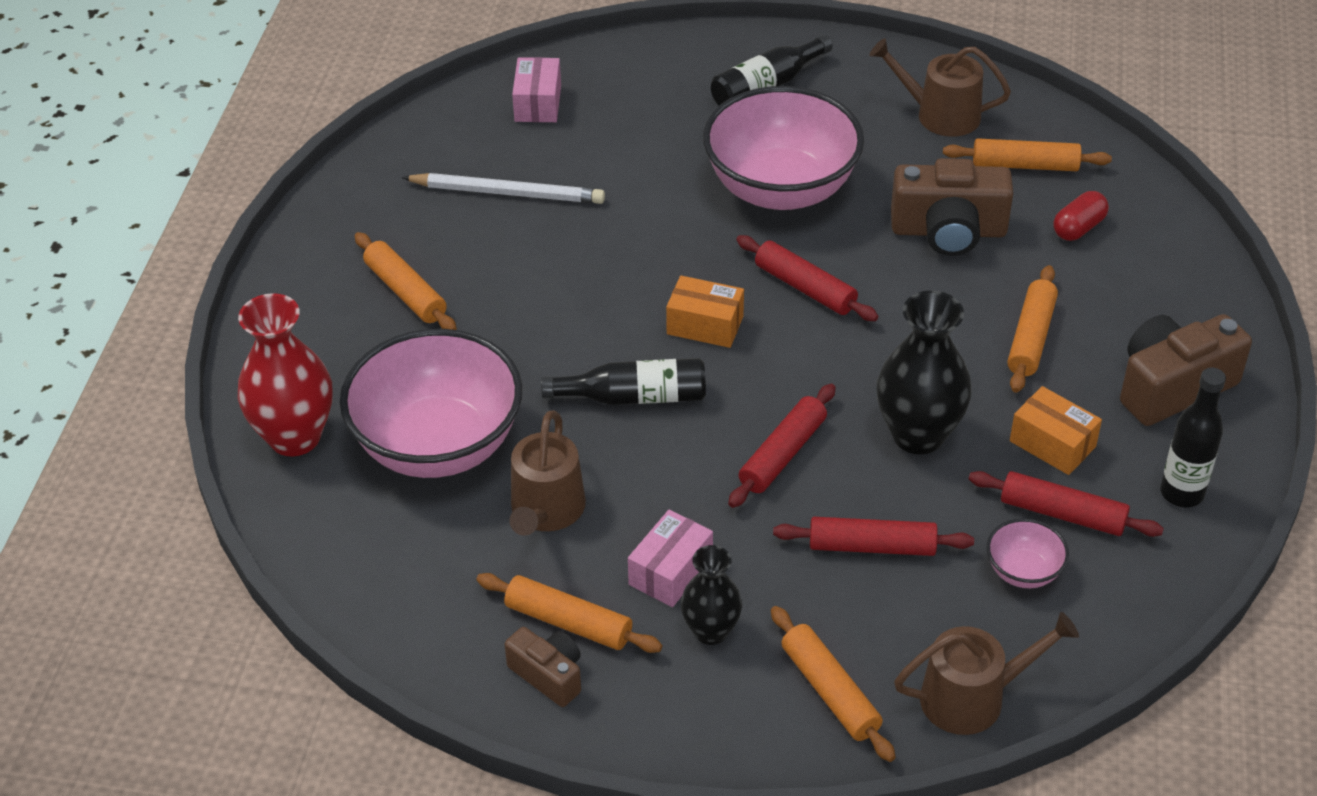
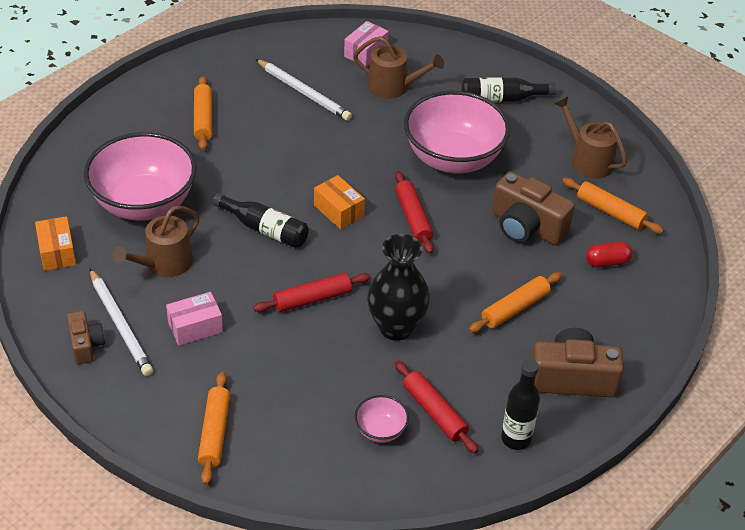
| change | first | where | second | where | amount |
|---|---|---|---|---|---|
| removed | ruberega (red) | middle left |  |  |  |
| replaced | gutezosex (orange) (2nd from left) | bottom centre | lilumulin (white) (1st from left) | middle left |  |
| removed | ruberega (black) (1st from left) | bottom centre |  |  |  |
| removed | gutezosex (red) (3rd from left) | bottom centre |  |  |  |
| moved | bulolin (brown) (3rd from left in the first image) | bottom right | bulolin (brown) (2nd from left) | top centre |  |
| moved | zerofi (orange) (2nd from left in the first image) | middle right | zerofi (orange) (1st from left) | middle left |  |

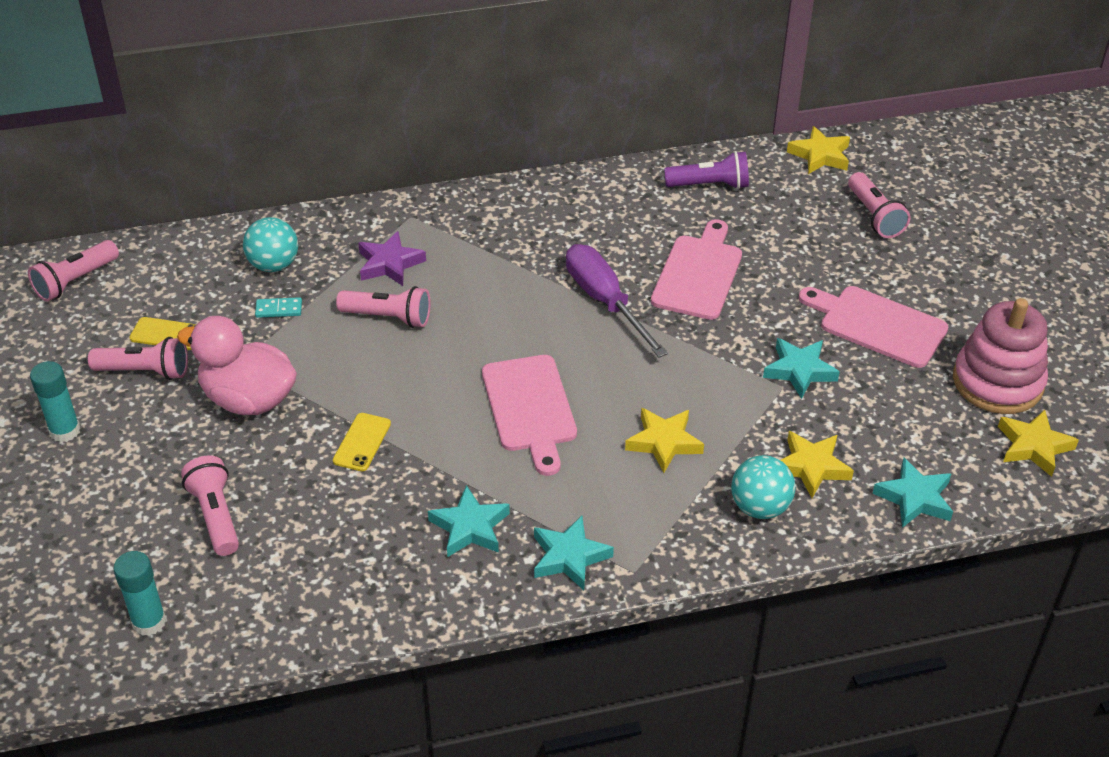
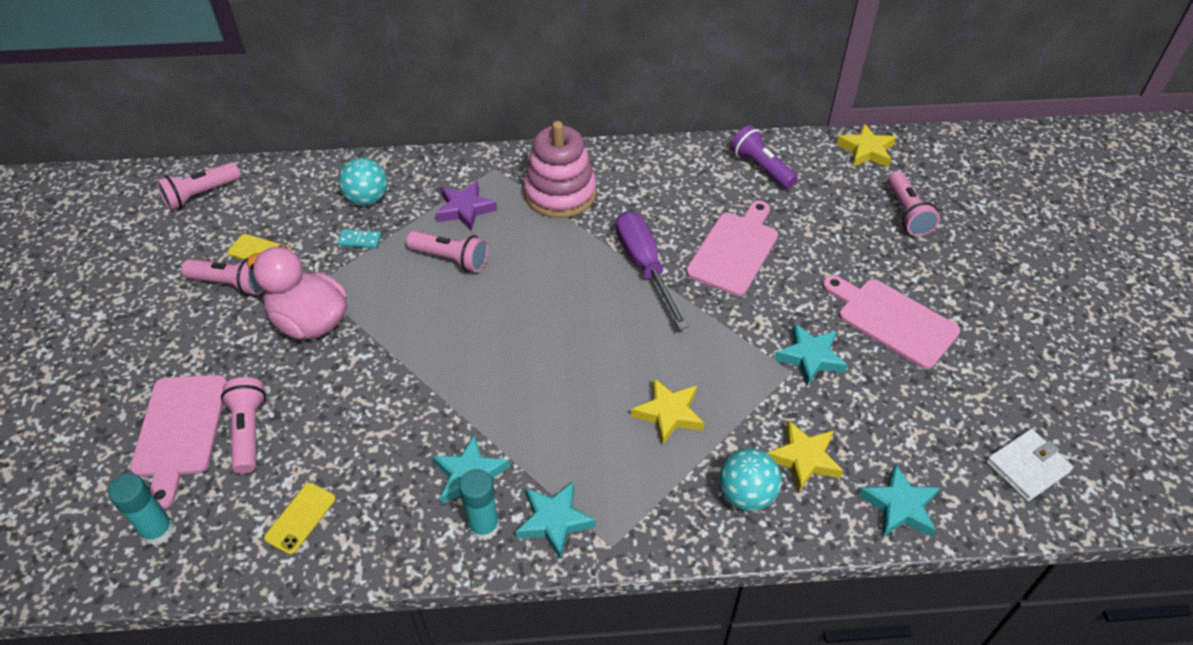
| change | first | where | second | where | amount |
|---|---|---|---|---|---|
| moved | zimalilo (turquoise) (1st from left in the first image) | middle left | zimalilo (turquoise) (2nd from left) | bottom centre |  |
| moved | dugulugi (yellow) (2nd from left) | middle left |  | bottom left |  |
| moved | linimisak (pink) (1st from left) | centre |  | bottom left |  |
| turned | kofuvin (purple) | top centre |  | top centre | 135 degrees counterclockwise |
| moved | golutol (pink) | middle right |  | top centre |  |
| replaced | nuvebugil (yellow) (4th from left) | middle right | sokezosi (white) | bottom right |  |

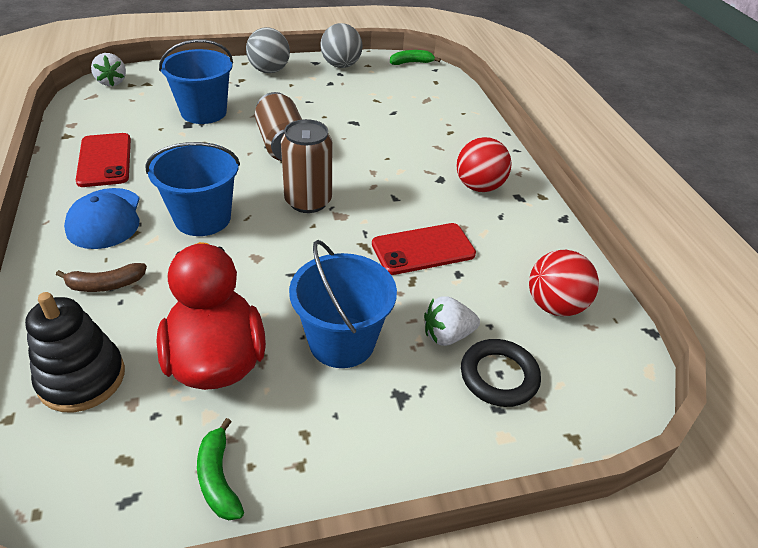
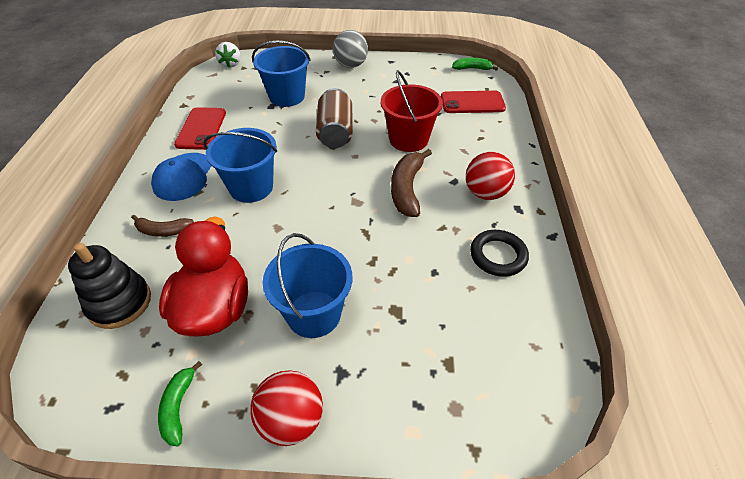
| change | first | where | second | where | amount |
|---|---|---|---|---|---|
| removed | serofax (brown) (2nd from left) | top centre |  |  |  |
| removed | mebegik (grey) (2nd from left) | top centre |  |  |  |
| moved | dugulugi (red) (2nd from left) | centre |  | top centre |  |
| removed | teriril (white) (2nd from left) | centre |  |  |  |
| moved | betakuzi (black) | bottom centre |  | middle right |  |
| moved | mebegik (red) (2nd from left in the first image) | middle right | mebegik (red) (1st from left) | bottom centre |  |
| added |  |  | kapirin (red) | top centre |  |
| added |  |  | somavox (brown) (2nd from left) | centre |  |

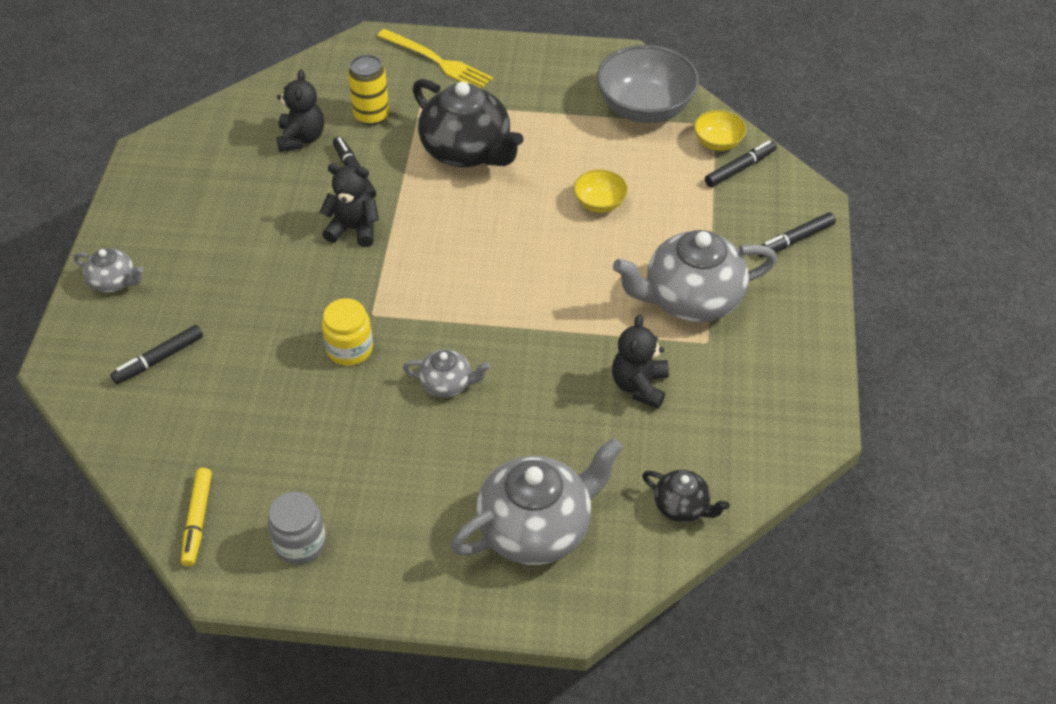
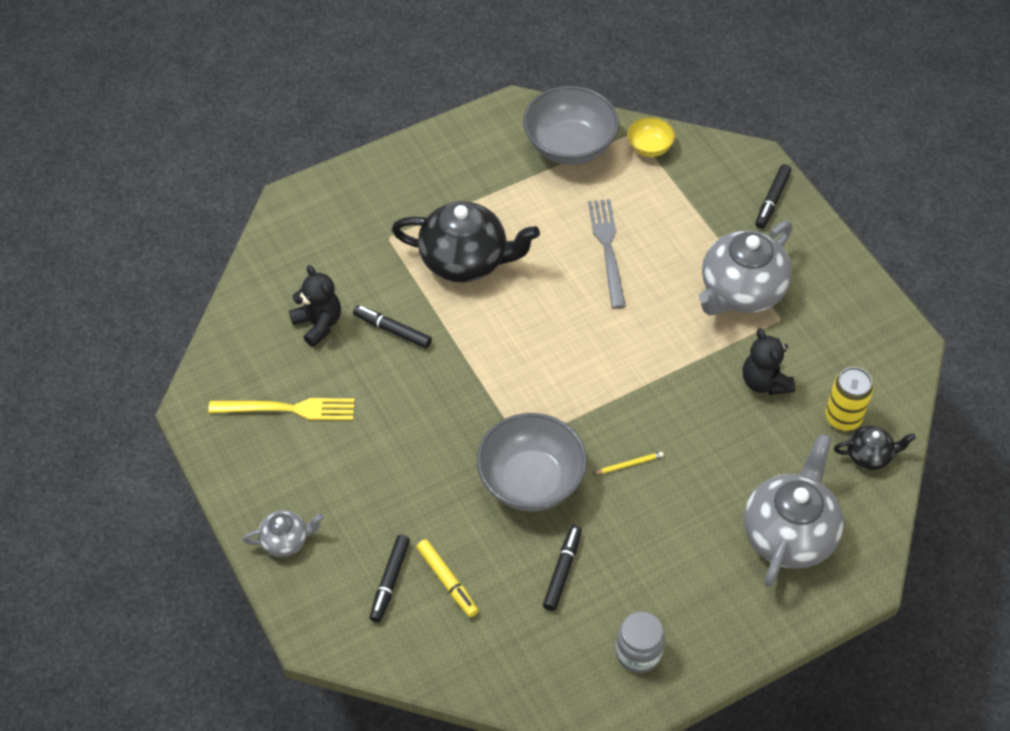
| change | first | where | second | where | amount |
|---|---|---|---|---|---|
| moved | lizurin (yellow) | bottom left |  | bottom centre |  |
| removed | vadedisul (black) (2nd from left) | top left |  |  |  |
| replaced | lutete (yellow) | middle left | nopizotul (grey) (1st from left) | centre |  |
| moved | serofax (yellow) | top centre |  | middle right |  |
| moved | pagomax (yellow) | top centre |  | middle left |  |
| replaced | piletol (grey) (2nd from left) | centre | lilumulin (yellow) | centre |  |
| replaced | nopizotul (yellow) (1st from left) | top centre | pagomax (grey) | centre |  |
| moved | lizurin (black) (3rd from left) | top right |  | bottom centre |  |

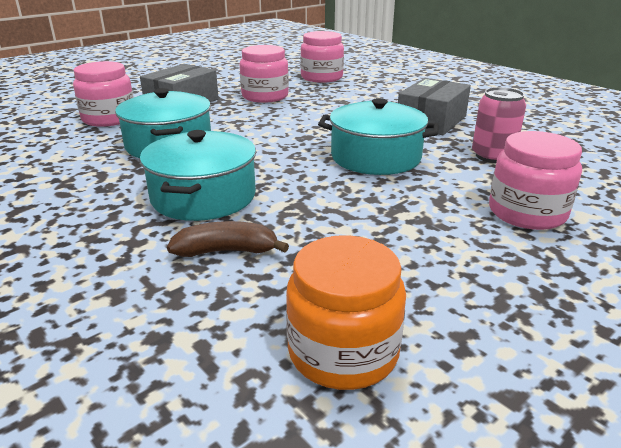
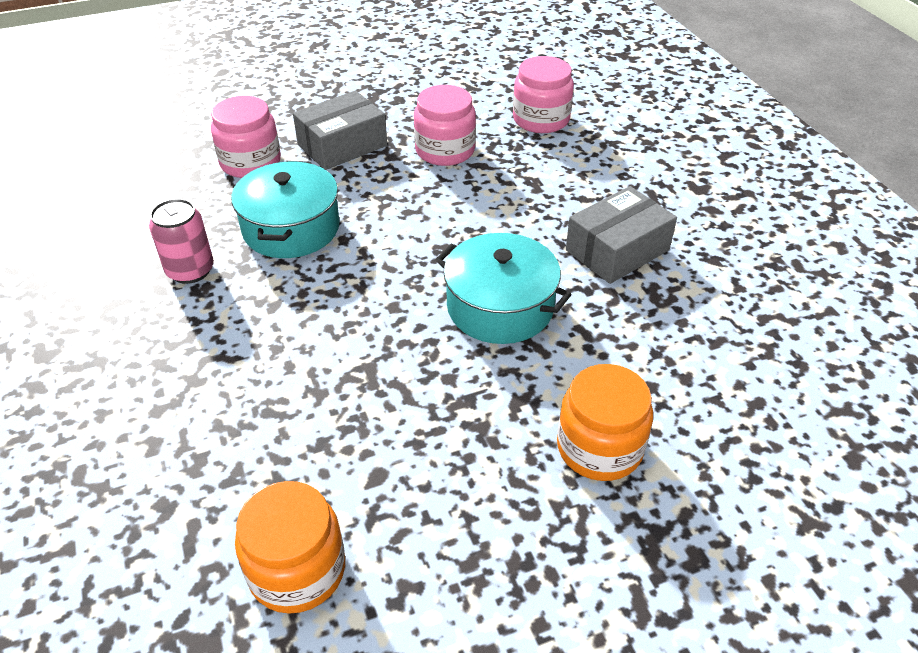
| change | first | where | second | where | amount |
|---|---|---|---|---|---|
| removed | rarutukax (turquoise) (2nd from left) | middle left |  |  |  |
| removed | somavox (brown) | centre |  |  |  |
| moved | serofax (pink) | top right |  | middle left |  |
| recoloured | lutete (pink) (4th from left) | middle right | lutete (orange) (2nd from left) | centre |  |

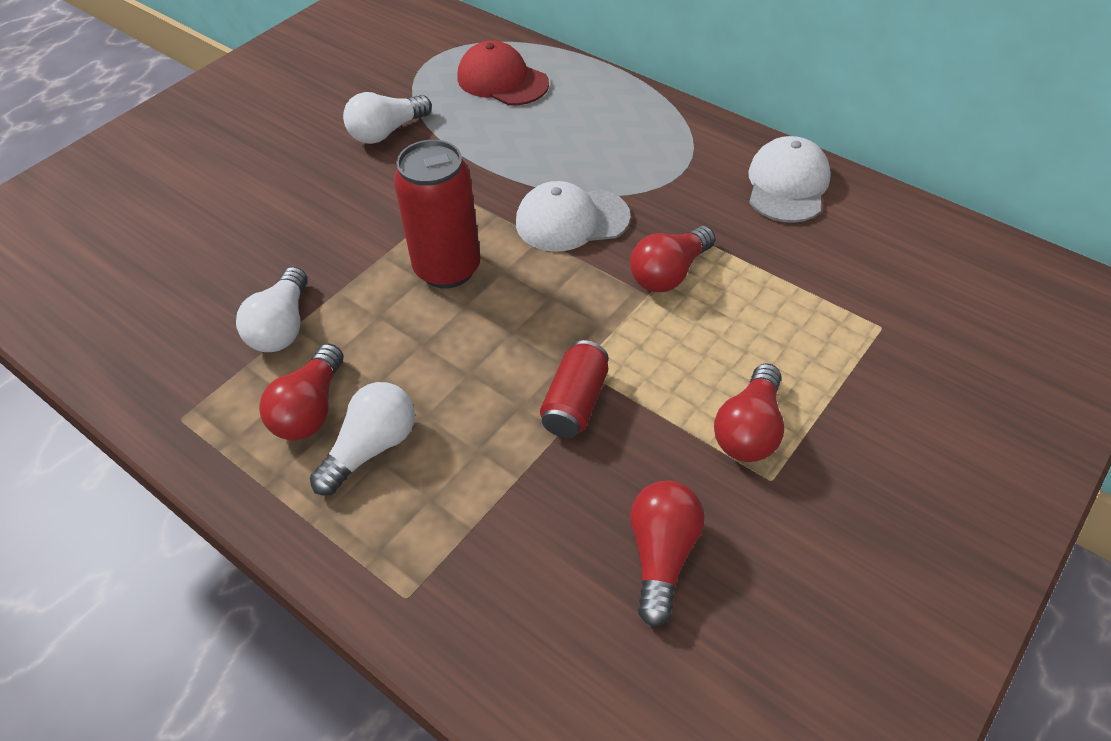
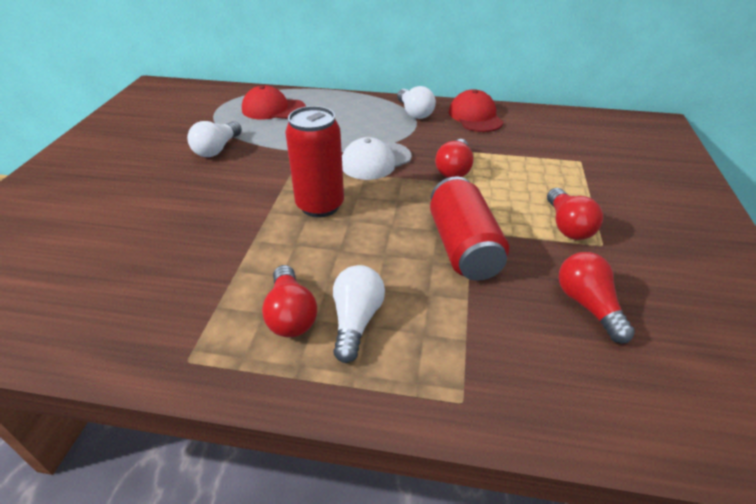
| change | first | where | second | where | amount |
|---|---|---|---|---|---|
| moved | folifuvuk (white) (1st from left in the first image) | middle left | folifuvuk (white) (3rd from left) | top centre |  |
| resized | serofax (red) (2nd from left) | centre |  | centre | x1.65 |
| recoloured | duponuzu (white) (2nd from left) | top right | duponuzu (red) (2nd from left) | top centre |  |

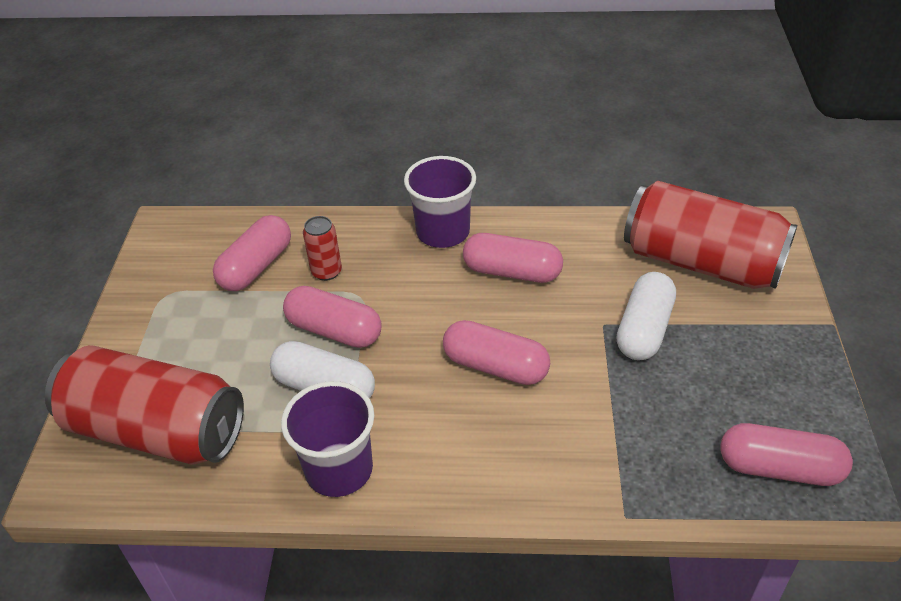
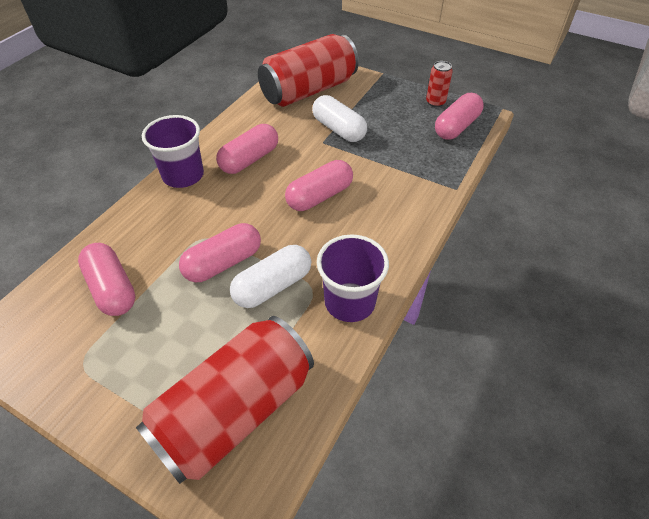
| change | first | where | second | where | amount |
|---|---|---|---|---|---|
| moved | serofax (red) (2nd from left in the first image) | centre | serofax (red) (3rd from left) | top right |  |

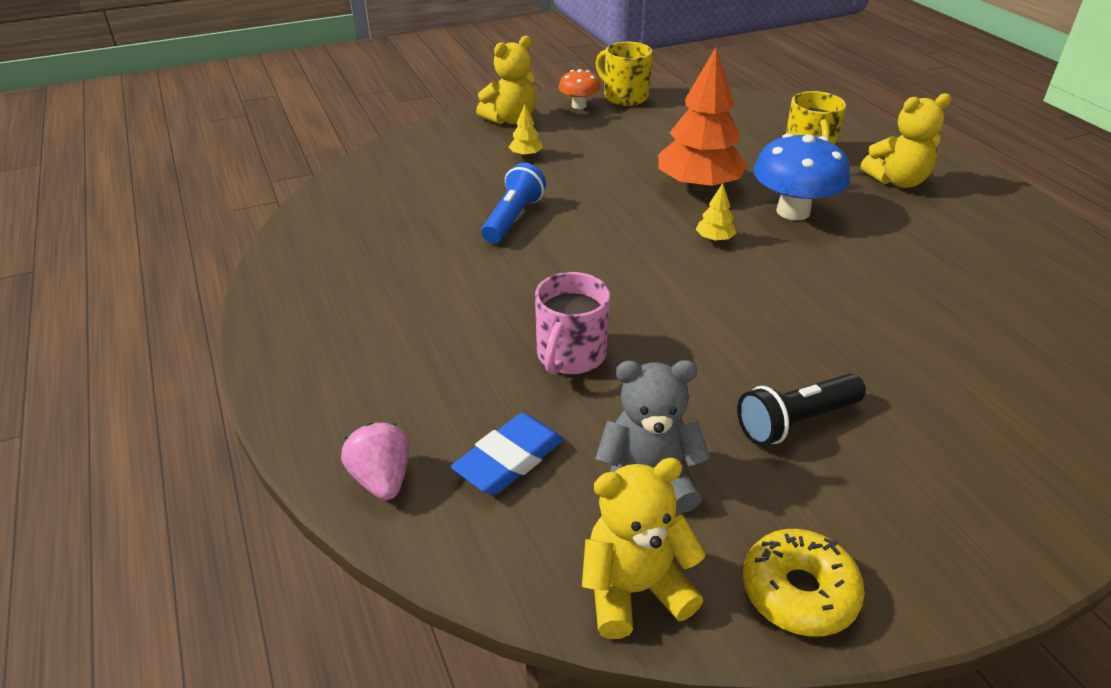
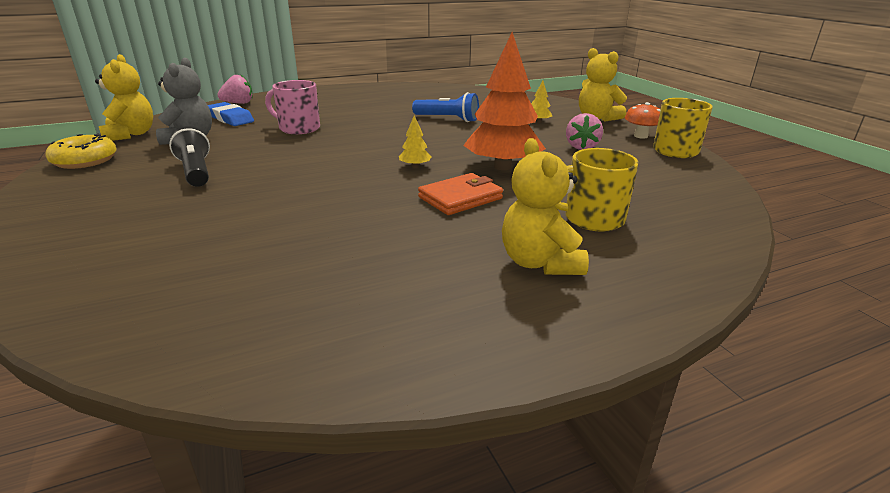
| change | first | where | second | where | amount |
|---|---|---|---|---|---|
| replaced | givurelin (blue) | top right | sokezosi (orange) | centre |  |
| added |  |  | teriril (pink) (2nd from left) | top centre |  |

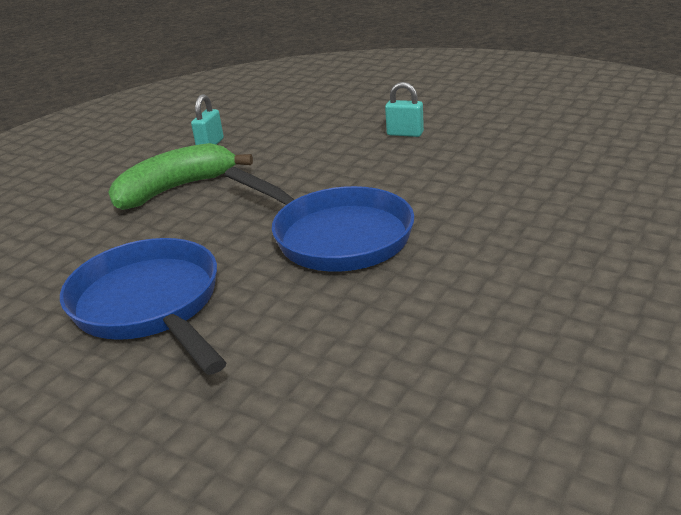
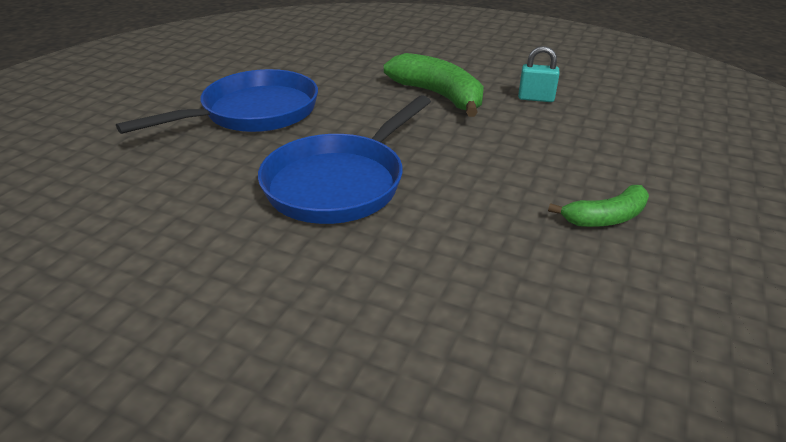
| change | first | where | second | where | amount |
|---|---|---|---|---|---|
| replaced | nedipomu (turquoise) (2nd from left) | top centre | somavox (green) (2nd from left) | middle right |  |

